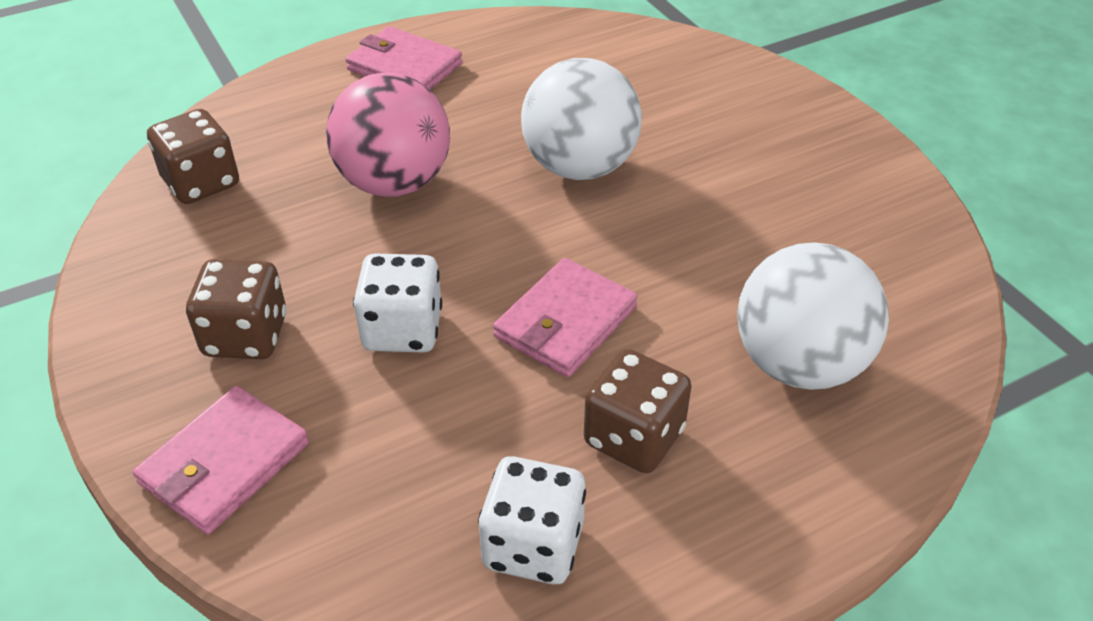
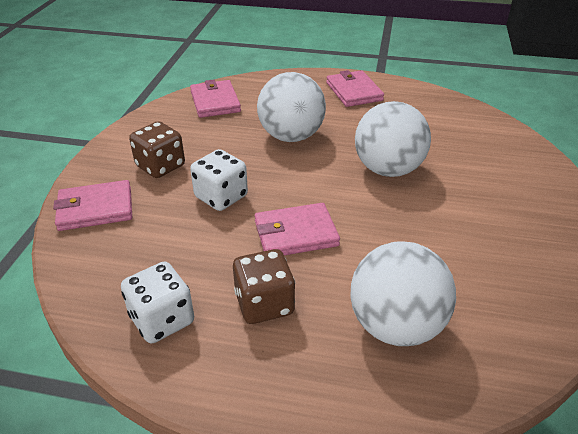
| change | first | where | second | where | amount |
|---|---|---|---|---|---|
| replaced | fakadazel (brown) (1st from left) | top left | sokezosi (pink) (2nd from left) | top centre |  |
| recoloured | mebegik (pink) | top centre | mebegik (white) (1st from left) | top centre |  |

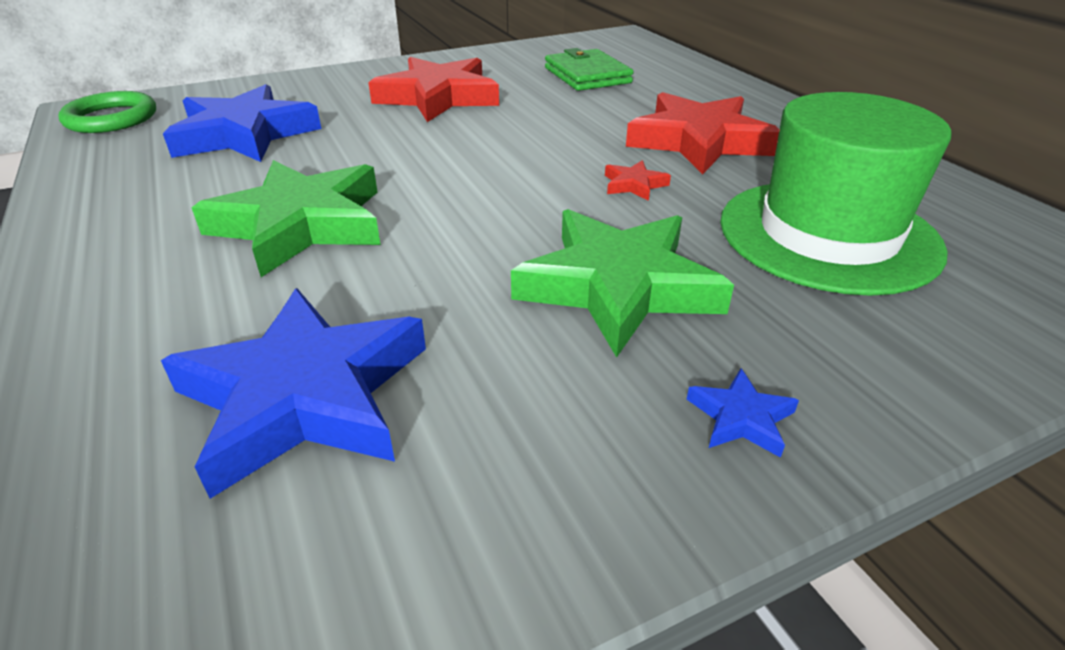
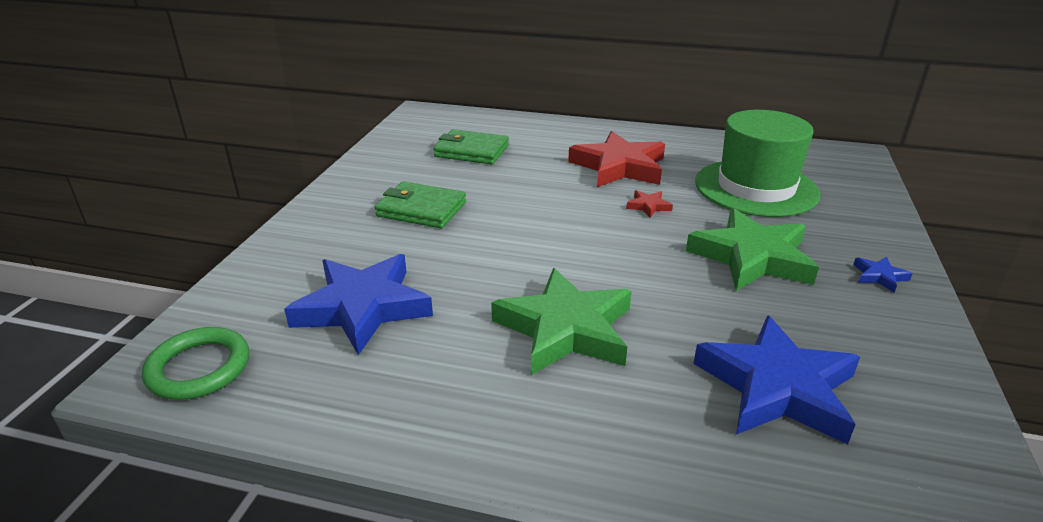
| change | first | where | second | where | amount |
|---|---|---|---|---|---|
| replaced | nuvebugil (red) (1st from left) | top centre | sokezosi (green) (1st from left) | centre |  |

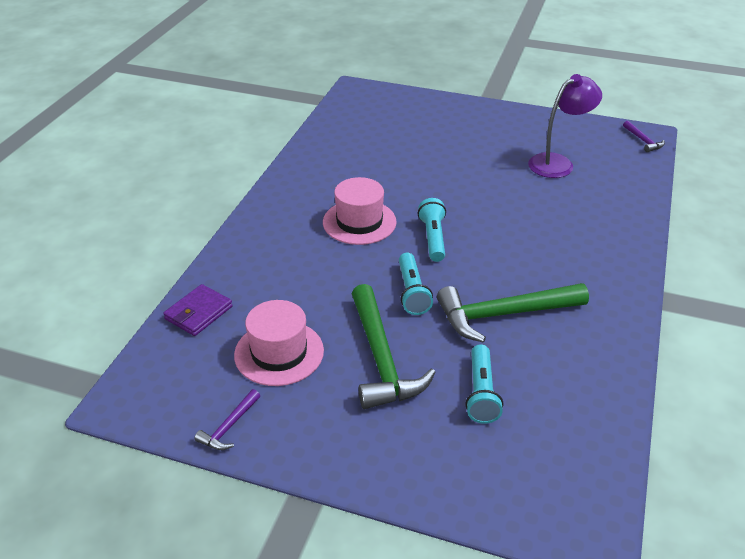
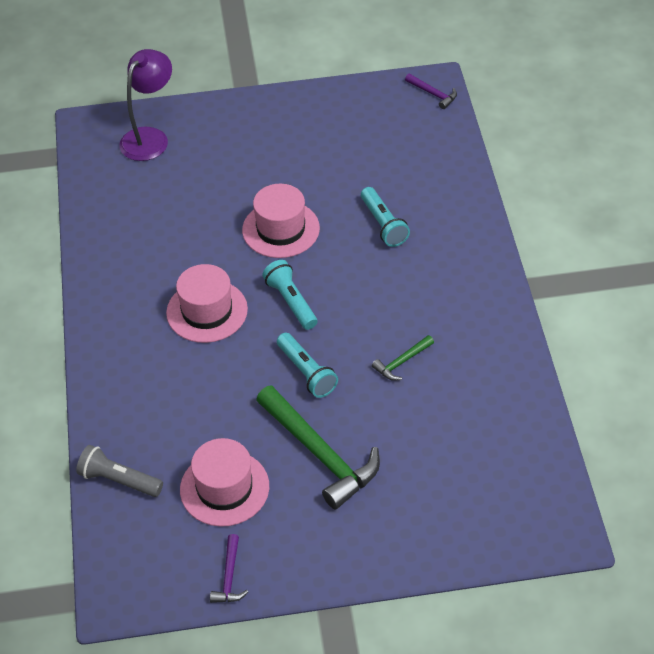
| change | first | where | second | where | amount |
|---|---|---|---|---|---|
| replaced | sokezosi (purple) | middle left | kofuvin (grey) | bottom left |  |
| resized | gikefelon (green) (2nd from left) | middle right |  | centre | x0.46 |
| moved | kofuvin (turquoise) (3rd from left) | bottom centre |  | top centre |  |
| moved | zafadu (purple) | top right |  | top left |  |
| added |  |  | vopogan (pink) (3rd from left) | centre |  |

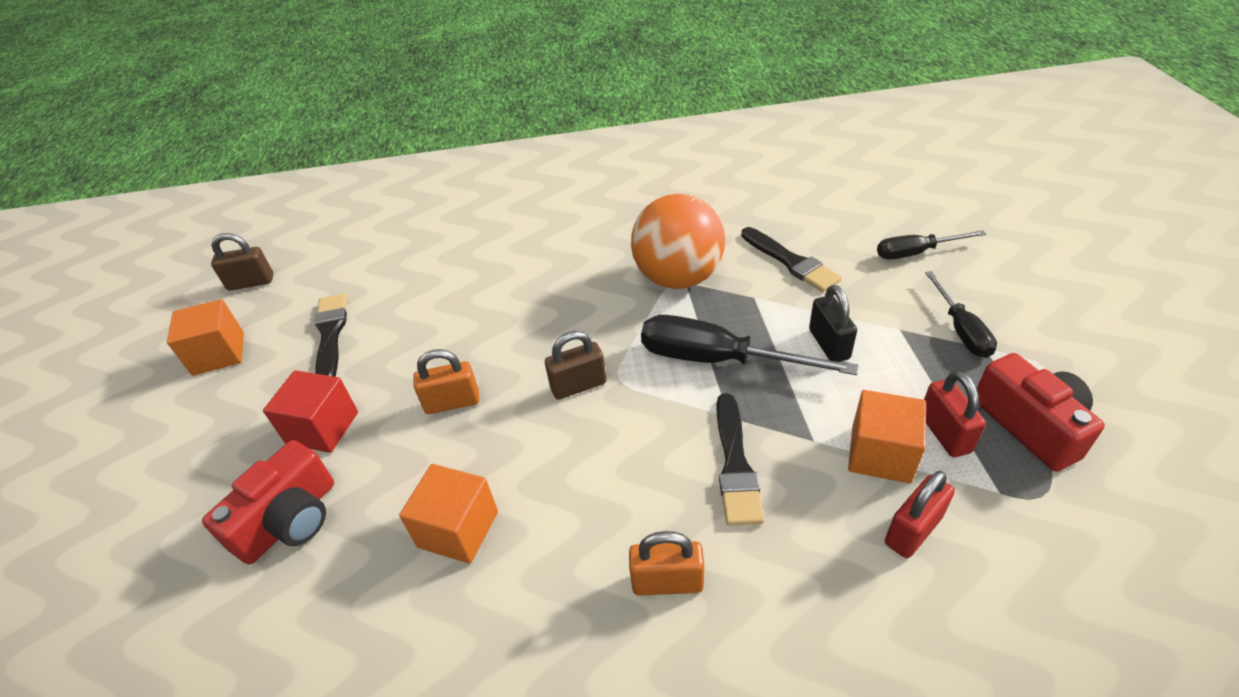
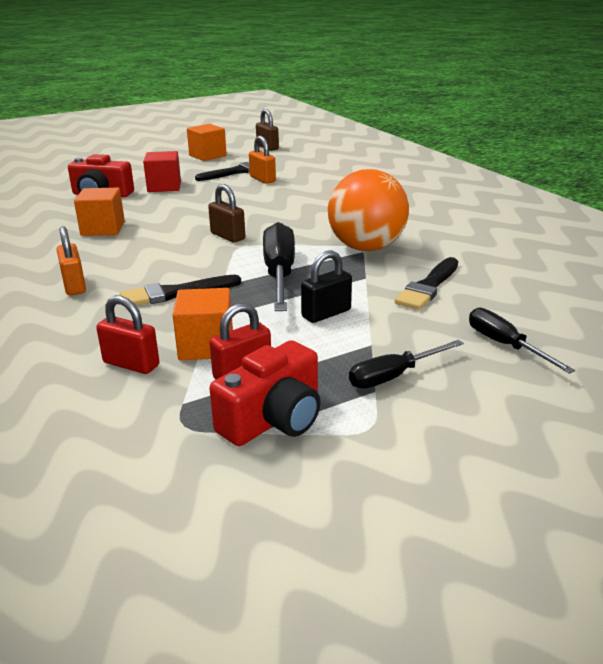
| change | first | where | second | where | amount |
|---|---|---|---|---|---|
| moved | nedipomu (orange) (1st from left in the first image) | centre | nedipomu (orange) (2nd from left) | top centre |  |

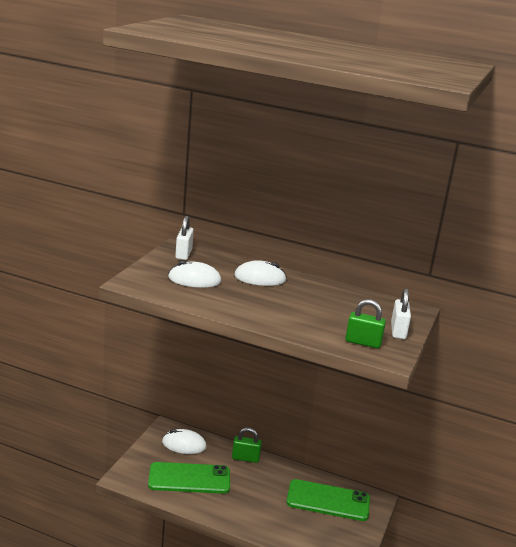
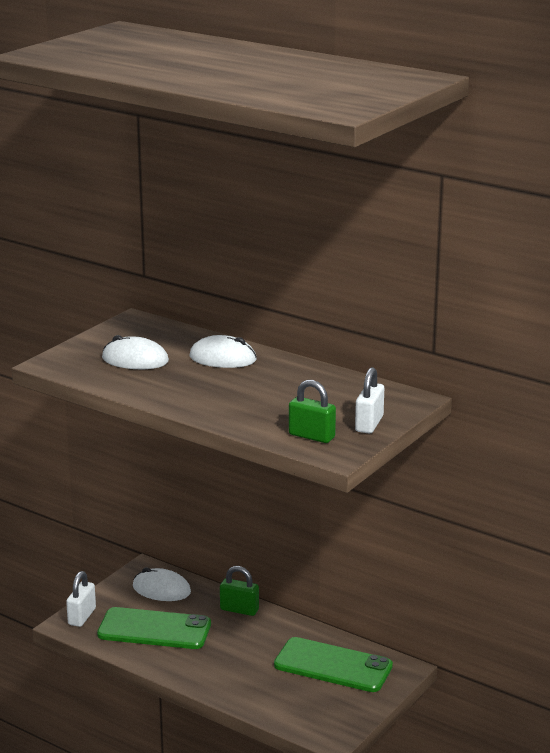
| change | first | where | second | where | amount |
|---|---|---|---|---|---|
| moved | nedipomu (white) (1st from left) | centre |  | bottom left |  |

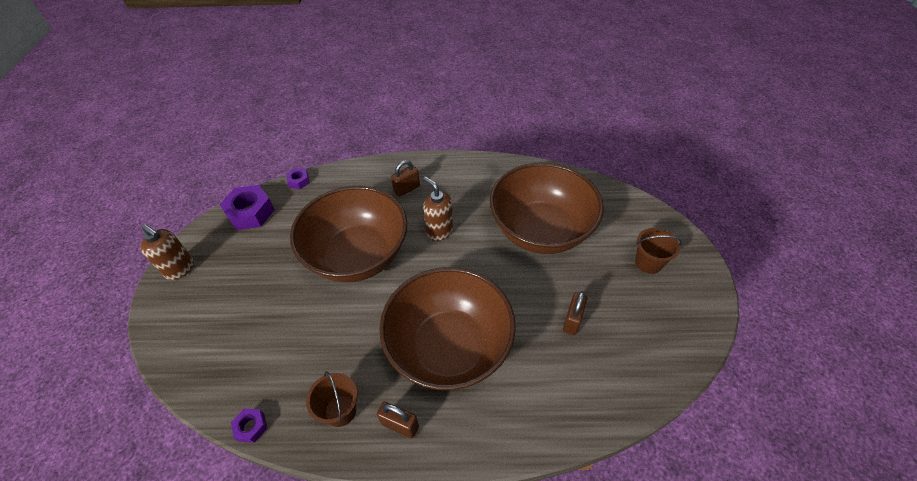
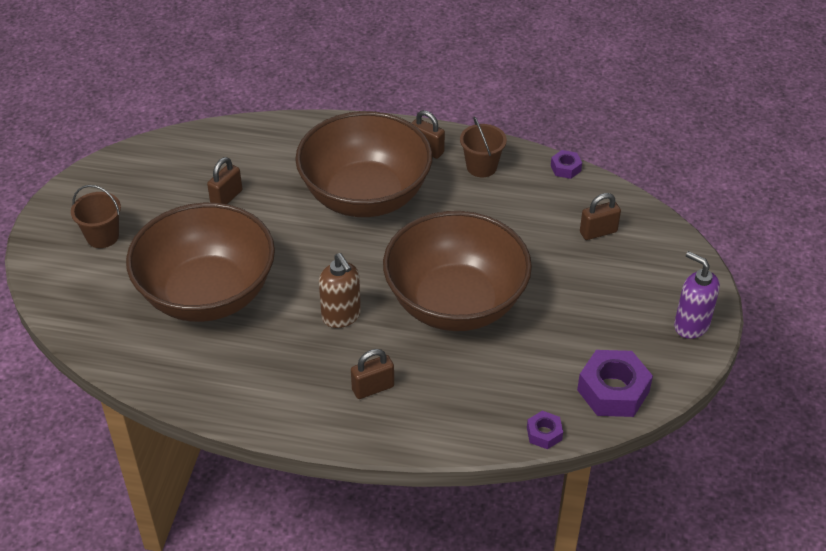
| change | first | where | second | where | amount |
|---|---|---|---|---|---|
| recoloured | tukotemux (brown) (1st from left) | middle left | tukotemux (purple) | middle right |  |
| added |  |  | nedipomu (brown) (4th from left) | middle right |  |

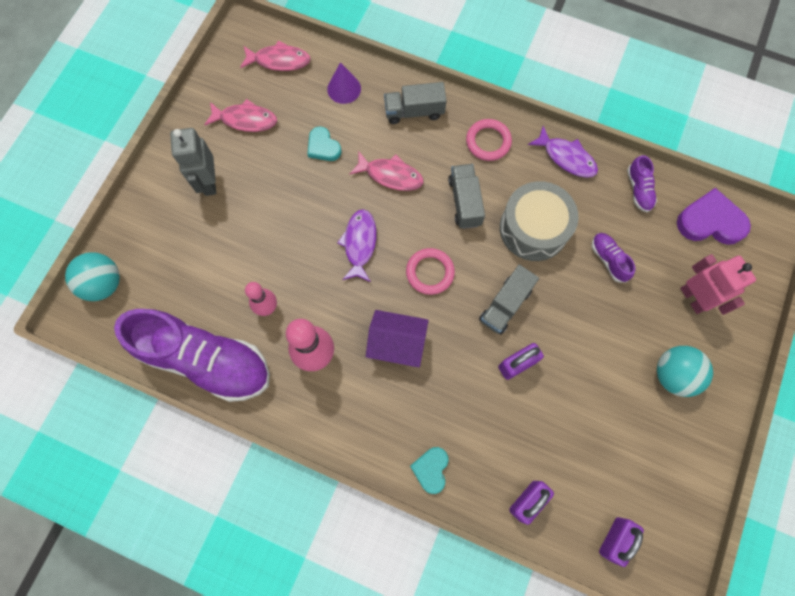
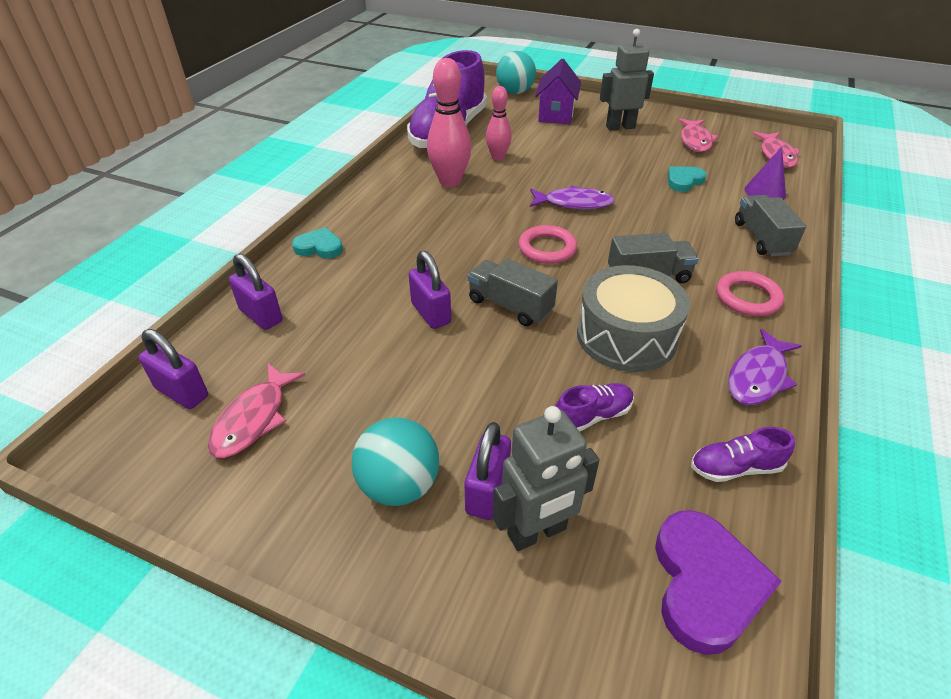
| change | first | where | second | where | amount |
|---|---|---|---|---|---|
| moved | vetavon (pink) (3rd from left in the first image) | top centre | vetavon (pink) (1st from left) | middle left |  |
| moved | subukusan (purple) | centre |  | top centre |  |
| recoloured | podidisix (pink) | middle right | podidisix (grey) (1st from left) | bottom centre |  |
| added |  |  | nedipomu (purple) (4th from left) | bottom centre |  |

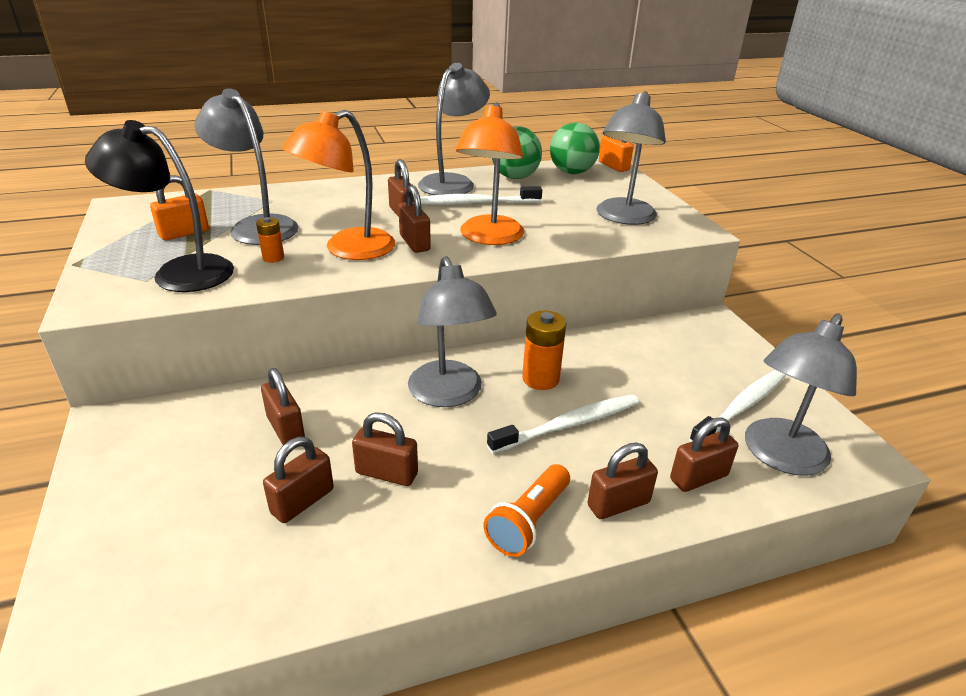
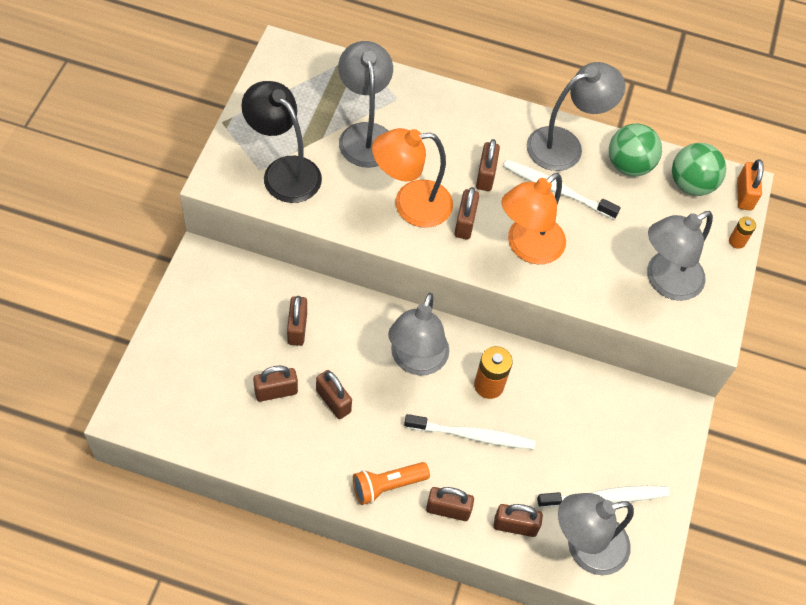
| change | first | where | second | where | amount |
|---|---|---|---|---|---|
| removed | nedipomu (orange) (1st from left) | top left |  |  |  |
| moved | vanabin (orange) (1st from left in the first image) | middle left | vanabin (orange) (2nd from left) | middle right |  |

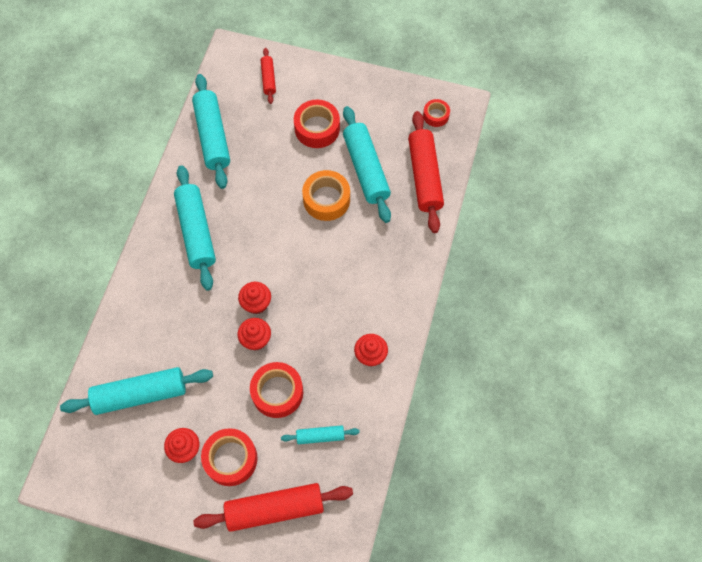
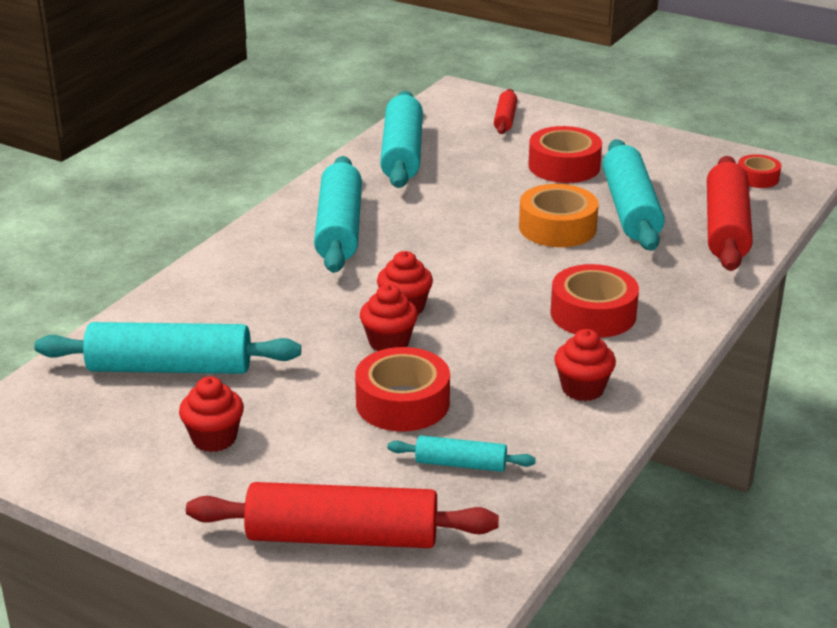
| change | first | where | second | where | amount |
|---|---|---|---|---|---|
| moved | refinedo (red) (1st from left in the first image) | bottom left | refinedo (red) (3rd from left) | middle right |  |

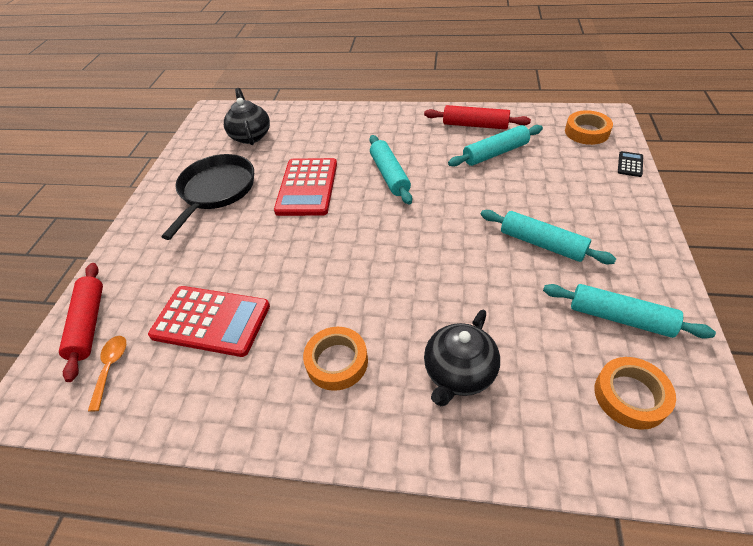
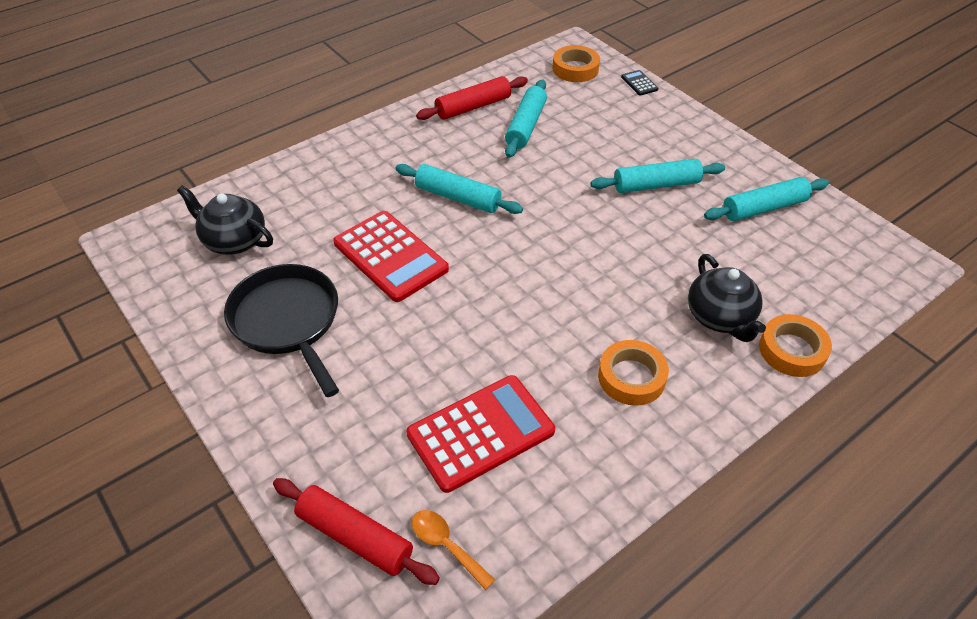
| change | first | where | second | where | amount |
|---|---|---|---|---|---|
| moved | refinedo (orange) (3rd from left) | bottom right |  | middle right |  |

